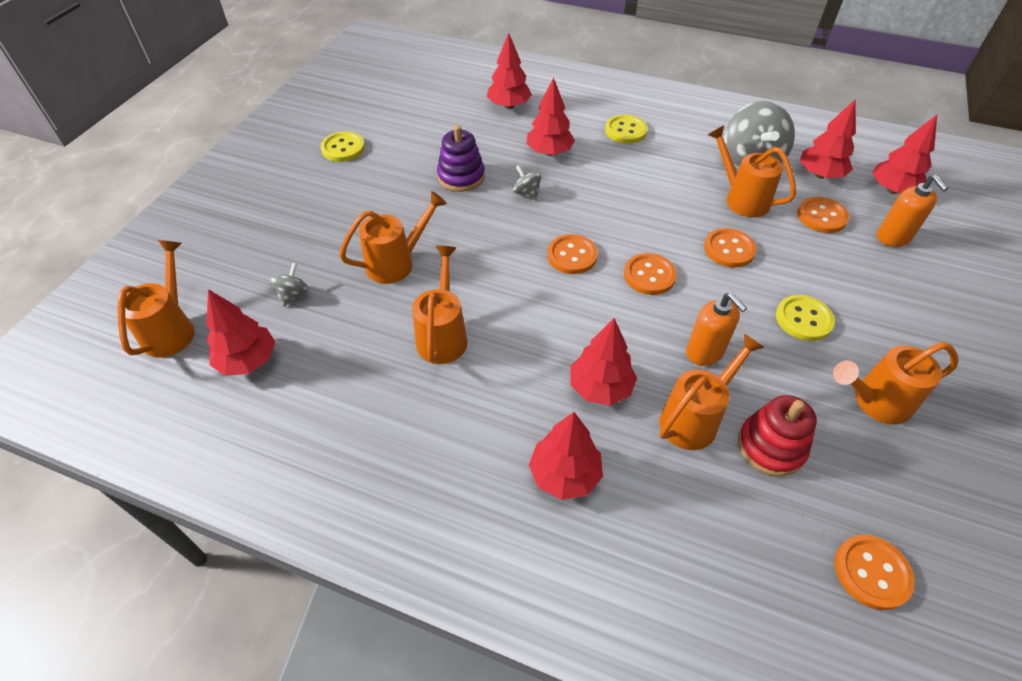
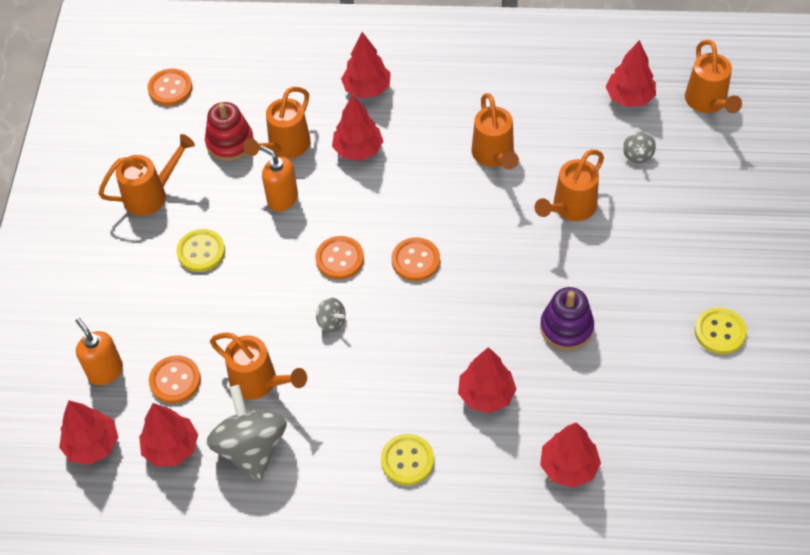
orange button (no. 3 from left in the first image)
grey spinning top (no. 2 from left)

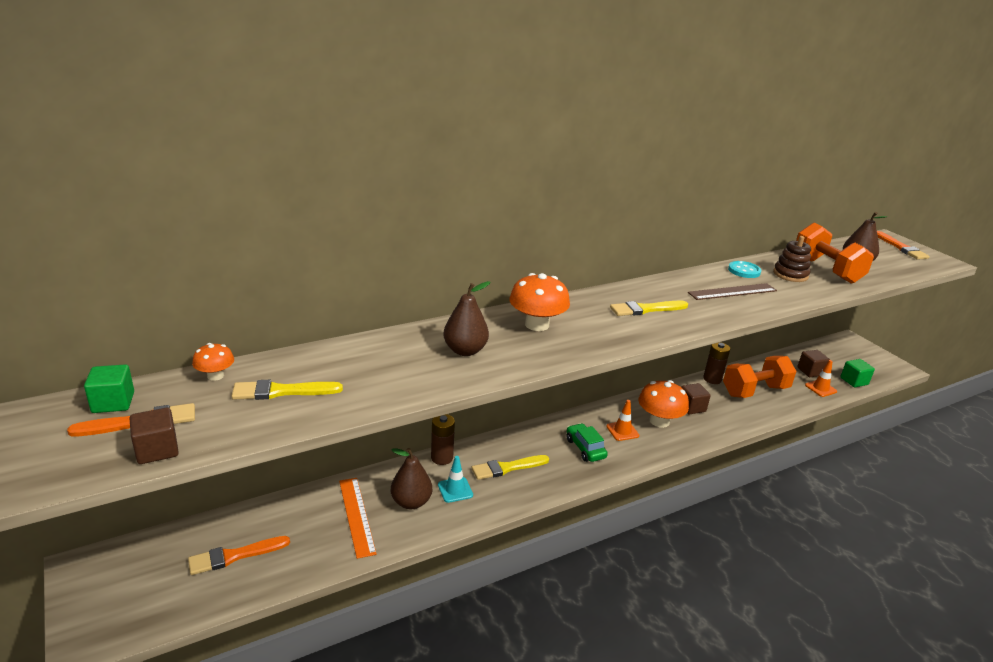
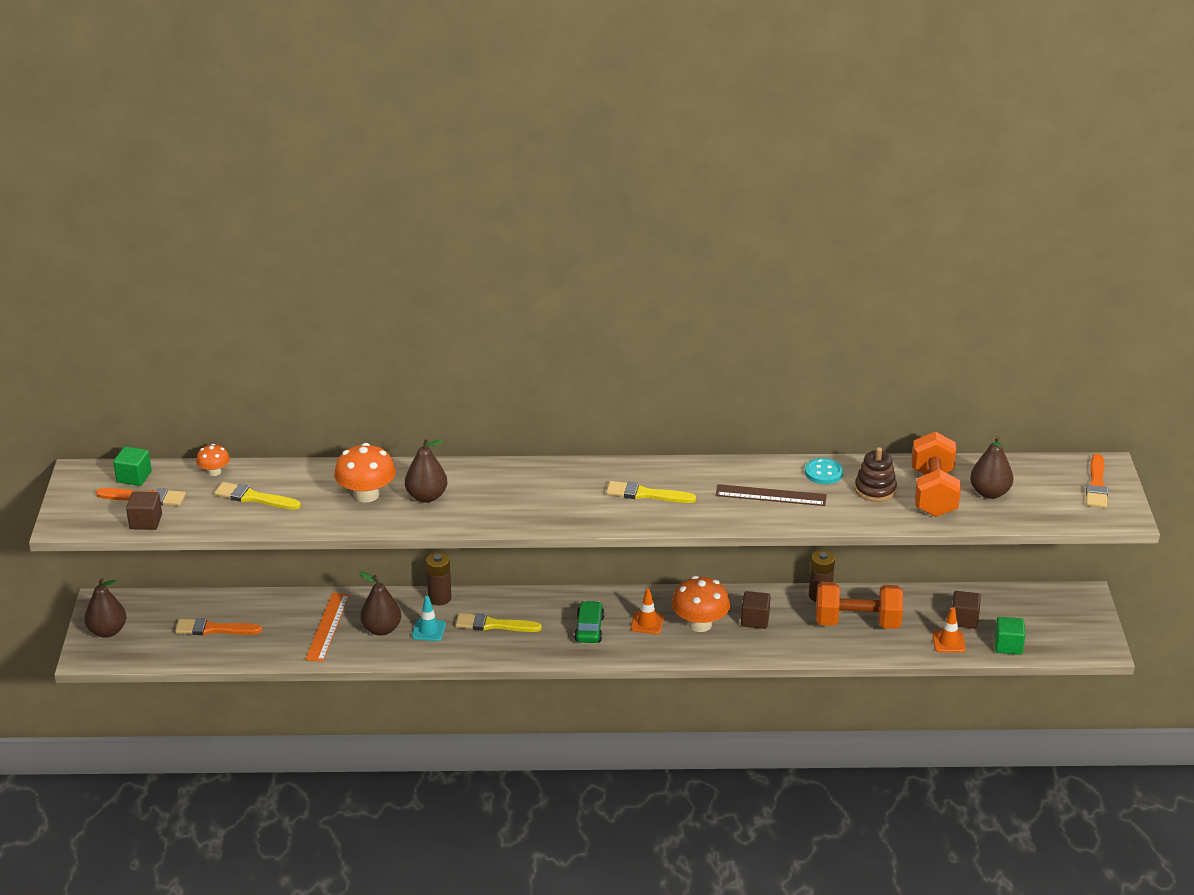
brown pear (no. 1 from left)
orange mushroom (no. 2 from left)

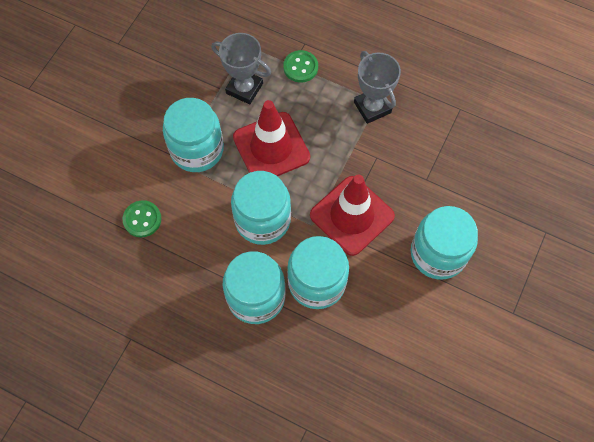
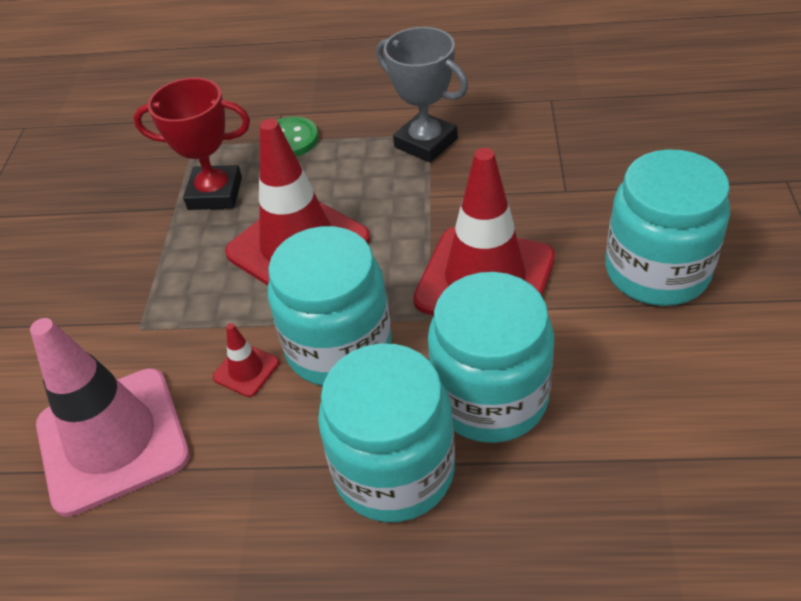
turquoise jar (no. 1 from left in the first image)
red traffic cone (no. 1 from left)
pink traffic cone
red trophy

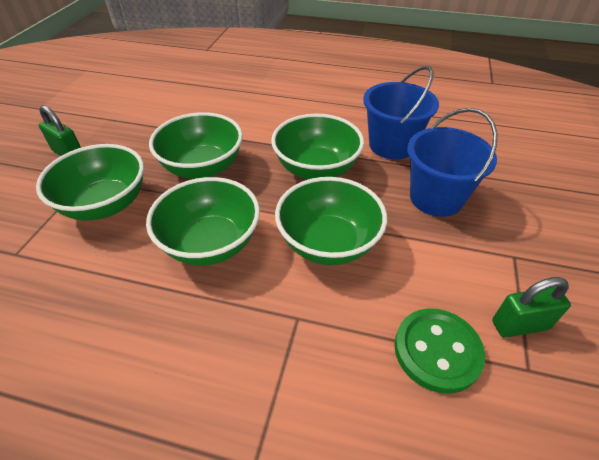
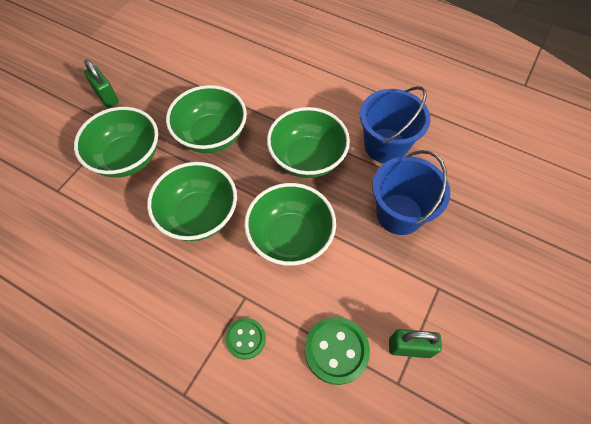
green button (no. 1 from left)

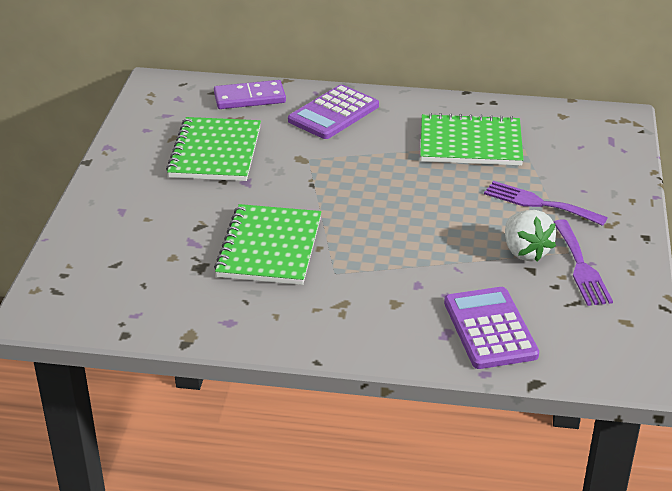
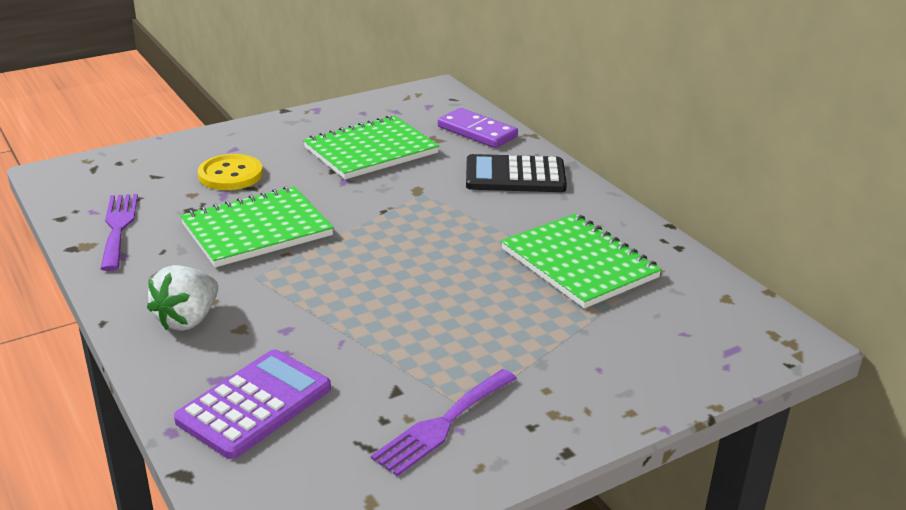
yellow button
purple fork (no. 1 from left)
white strawberry
black calculator

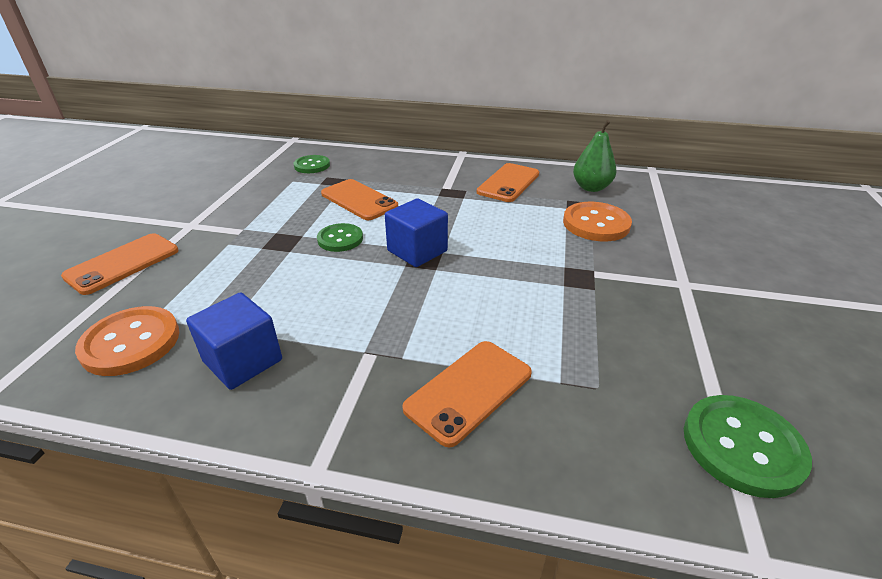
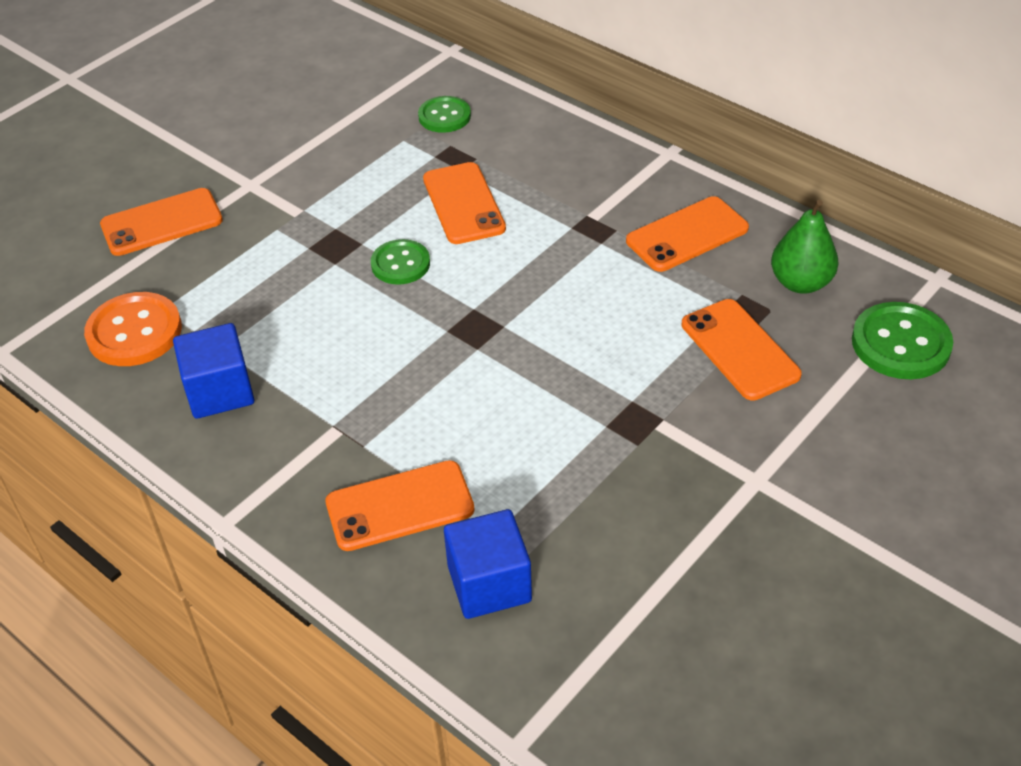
blue cube (no. 2 from left)
green button (no. 3 from left)
orange phone (no. 5 from left)

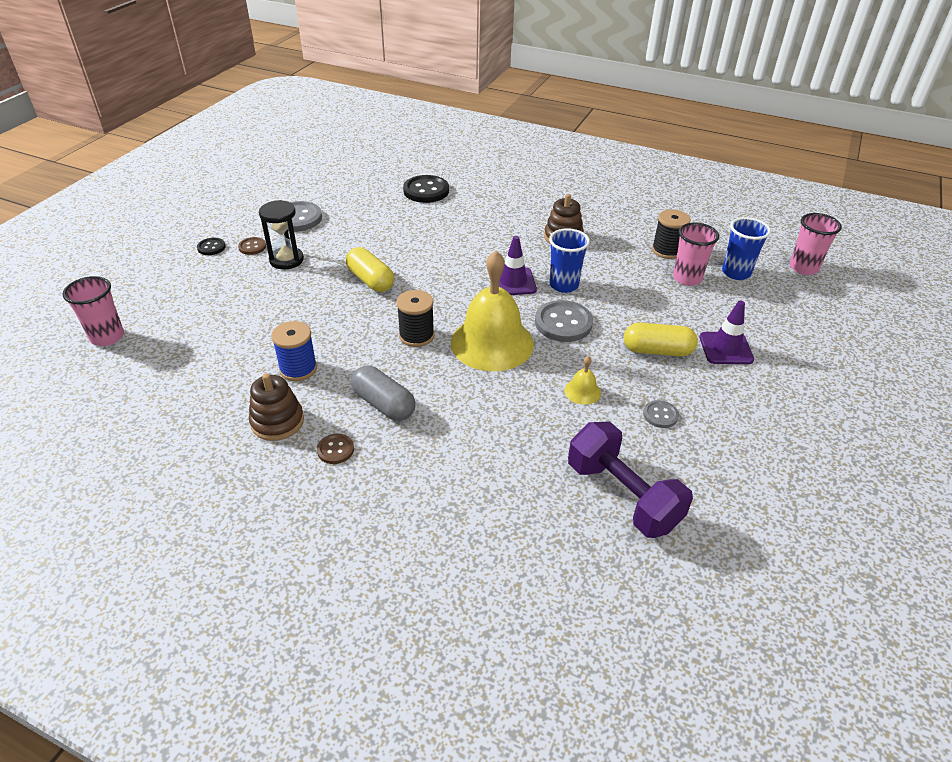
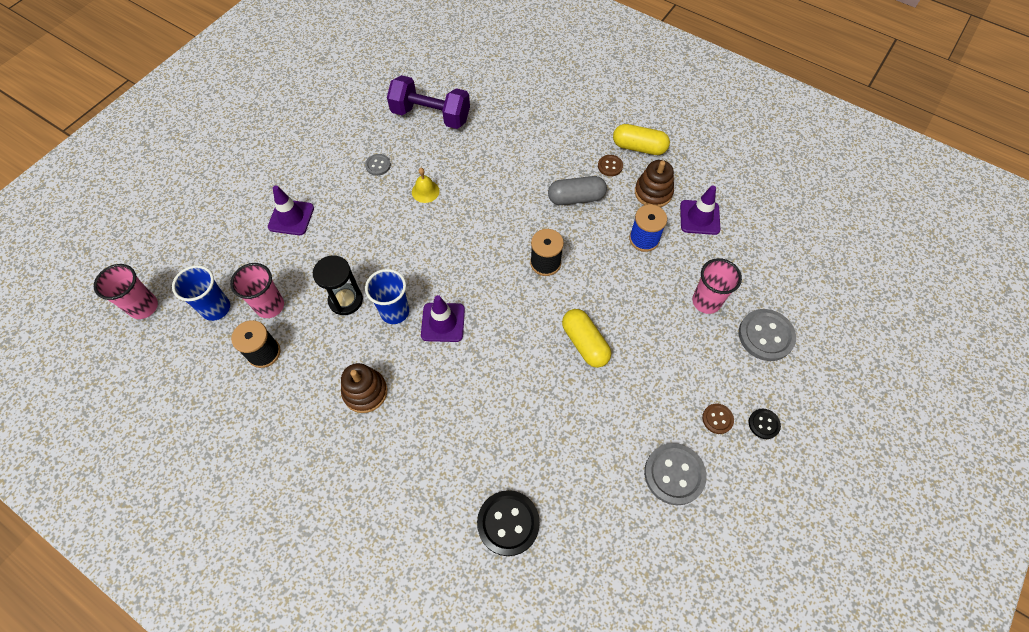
yellow bell (no. 1 from left in the first image)
purple traffic cone (no. 3 from left)
pink cup (no. 3 from left)
black hourglass
grey button (no. 3 from left)
yellow capsule (no. 2 from left)
grey capsule
purple dumbbell

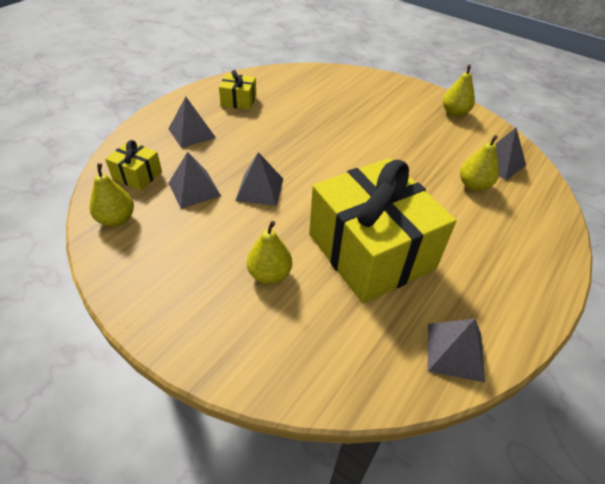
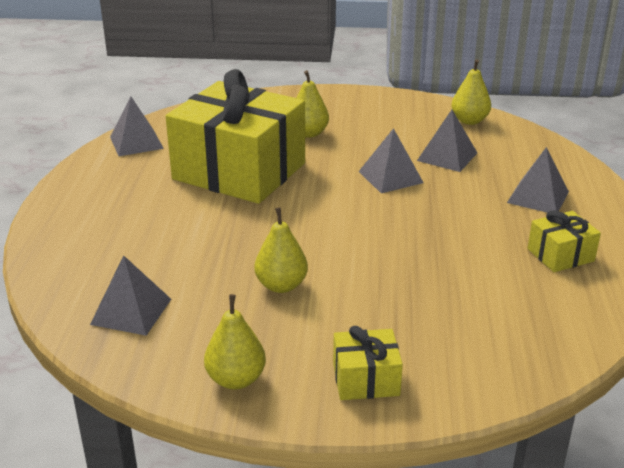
yellow gift (no. 2 from left)
yellow pear (no. 2 from left)

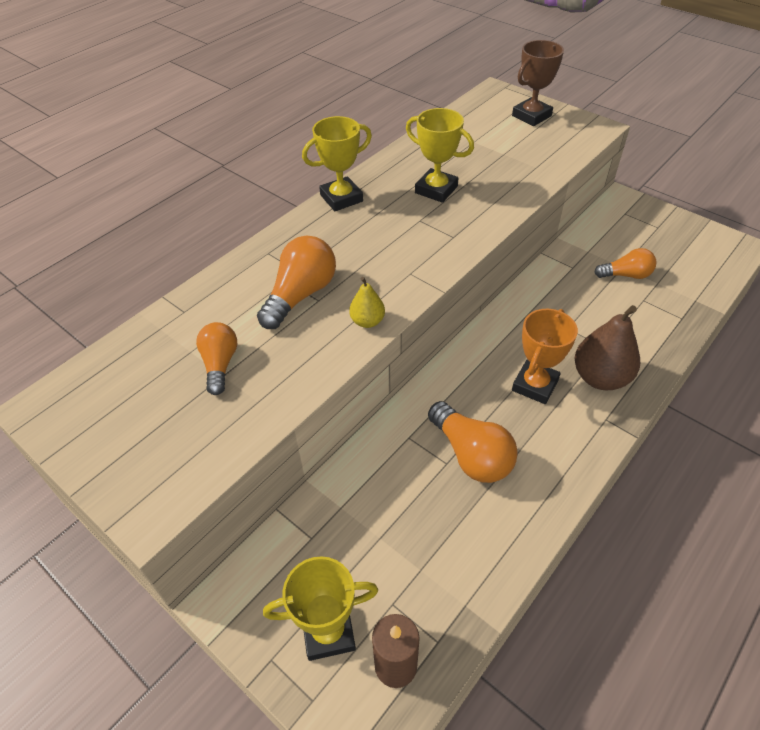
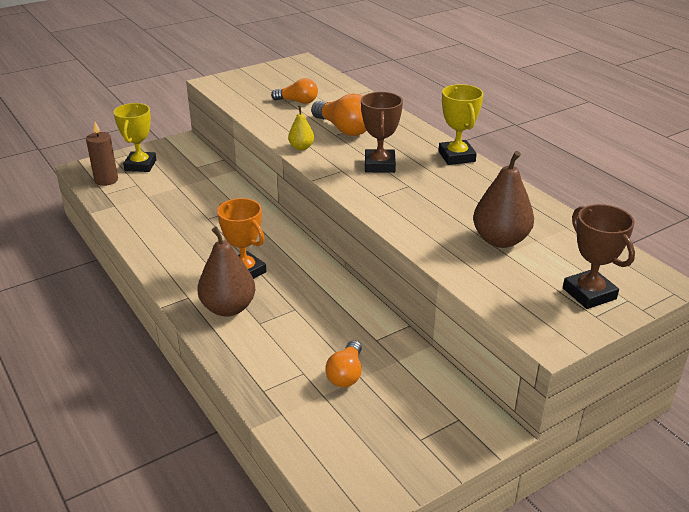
yellow trophy (no. 3 from left in the first image)
orange light bulb (no. 3 from left in the first image)
brown trophy (no. 1 from left)
brown pear (no. 2 from left)

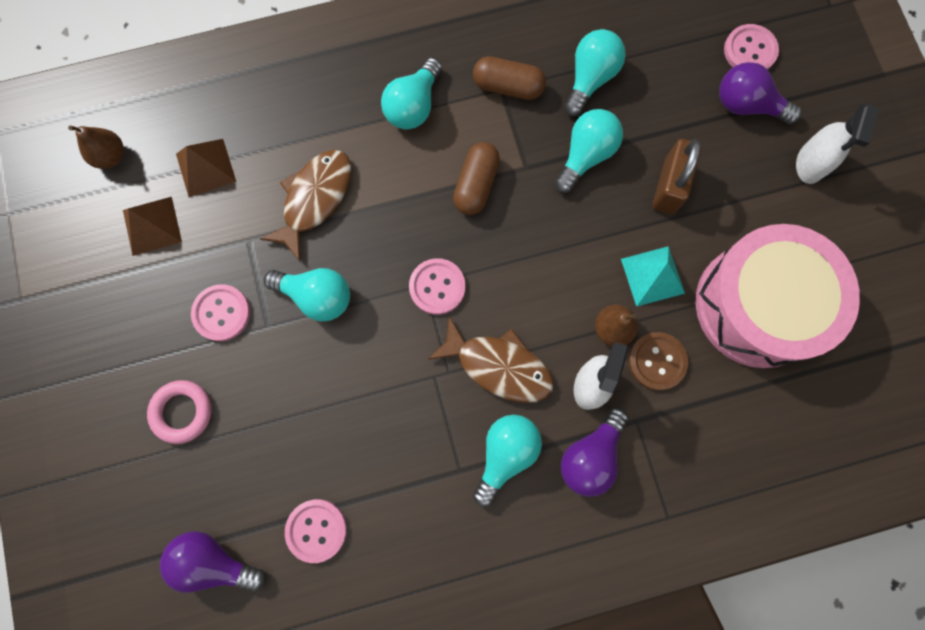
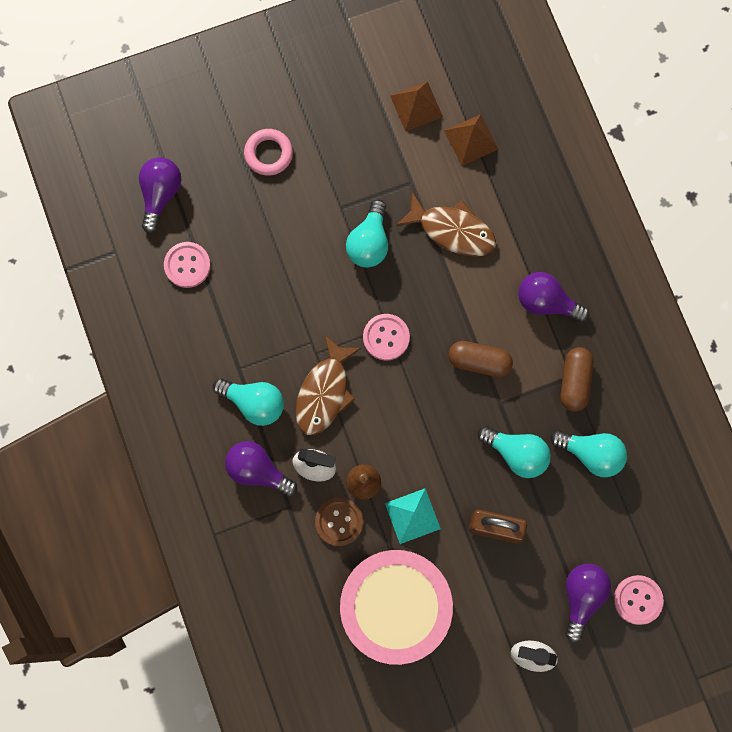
brown pear (no. 1 from left in the first image)
pink button (no. 1 from left in the first image)
purple light bulb (no. 3 from left)

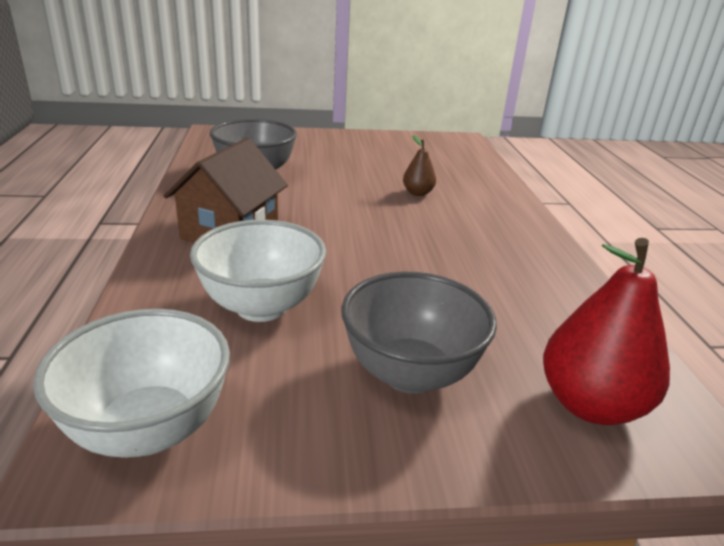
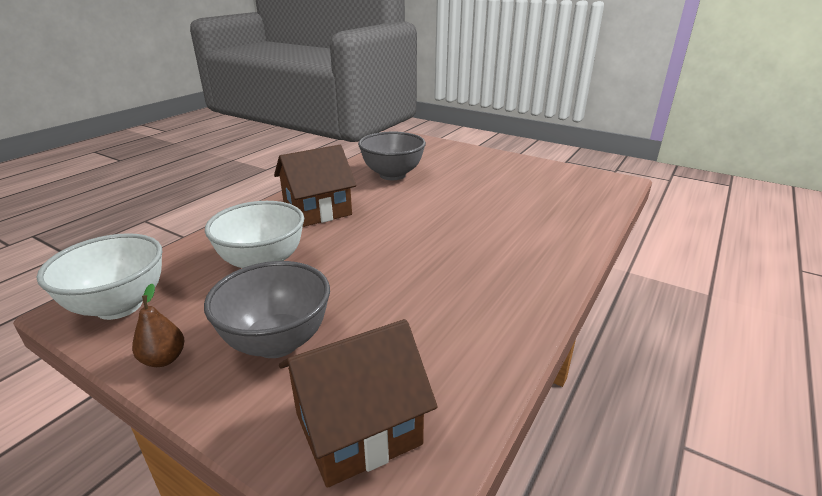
brown pear
brown house (no. 2 from left)

